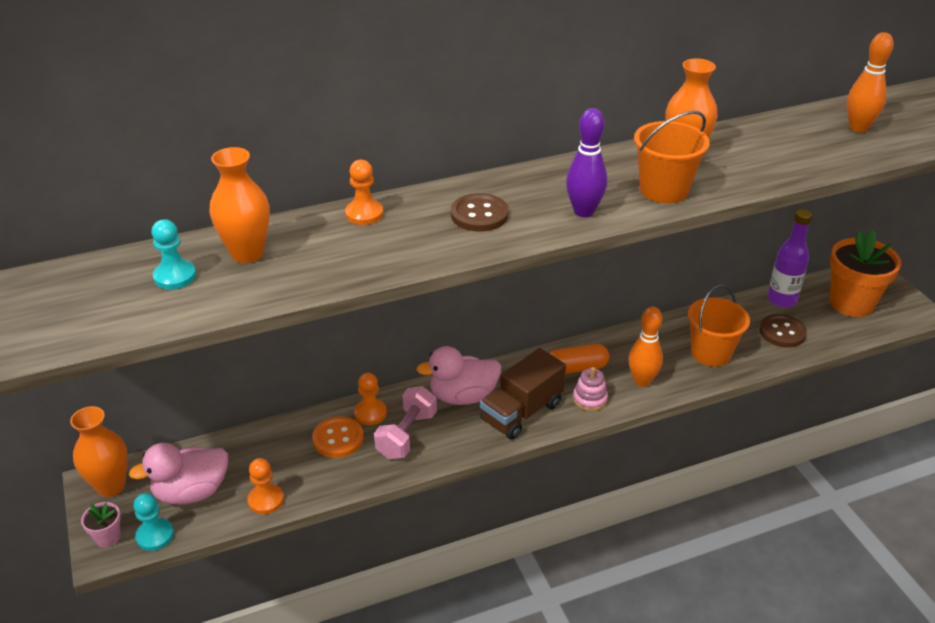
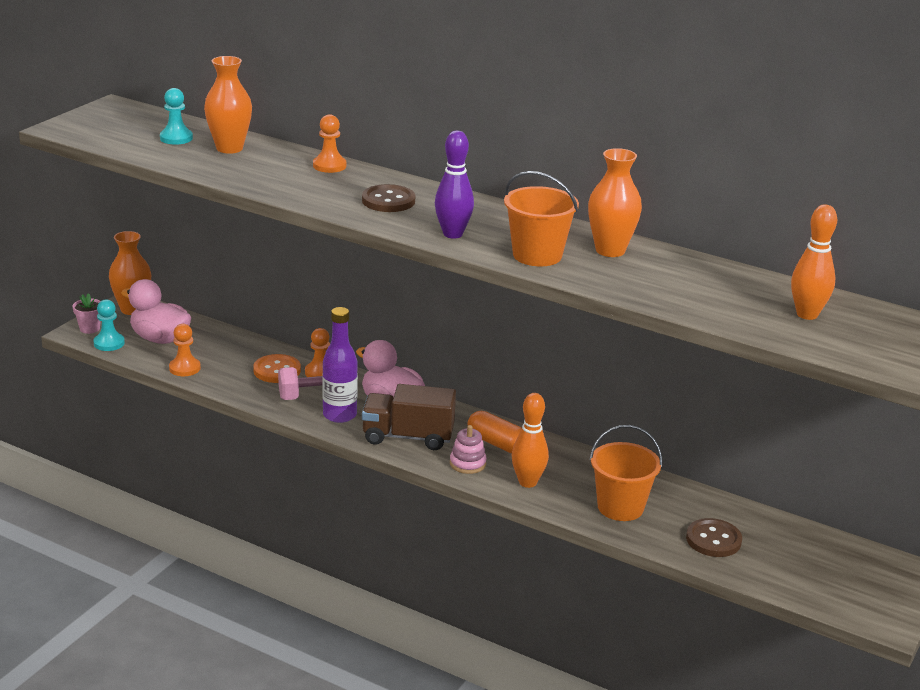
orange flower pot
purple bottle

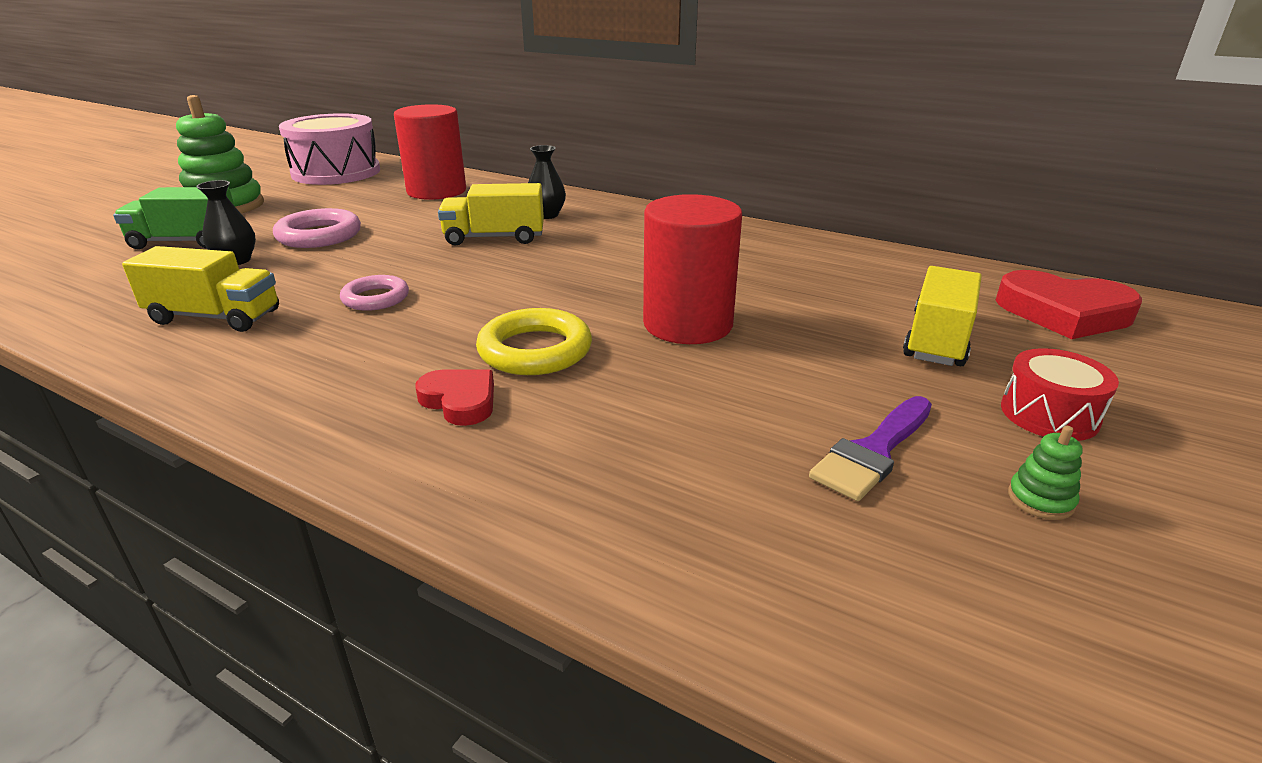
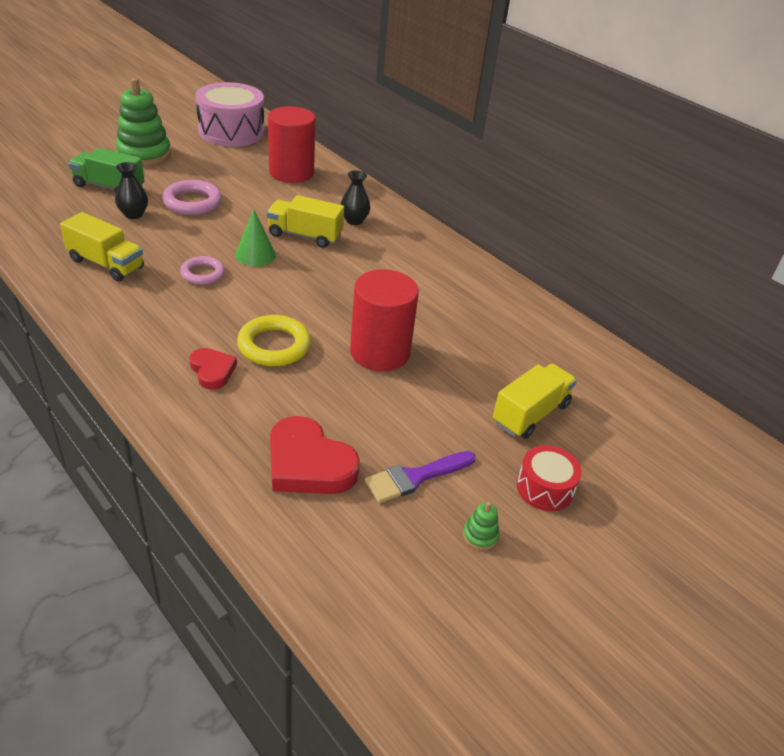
green cone
red heart (no. 2 from left)

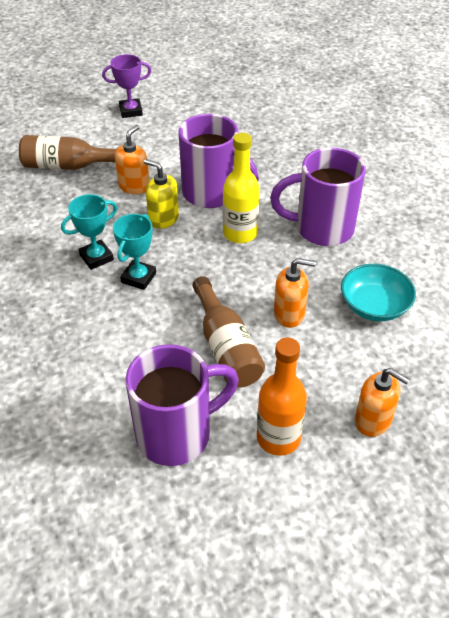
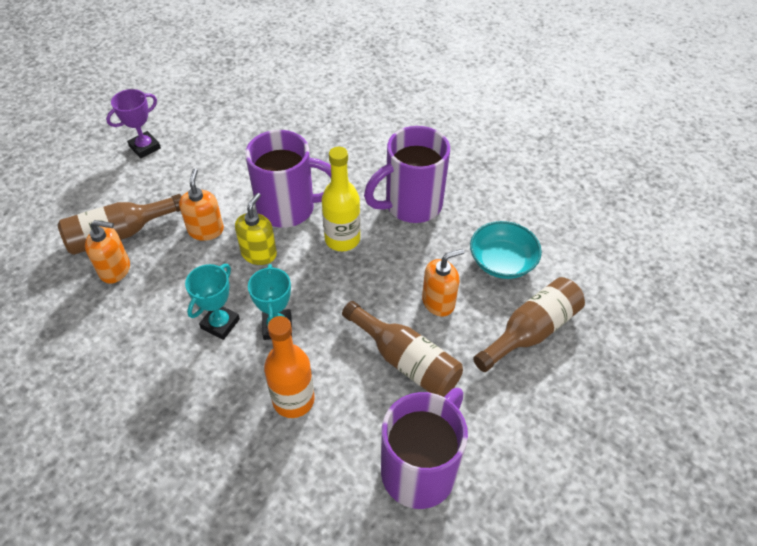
brown bottle (no. 3 from left)
orange bottle
orange soap dispenser (no. 1 from left)
yellow soap dispenser

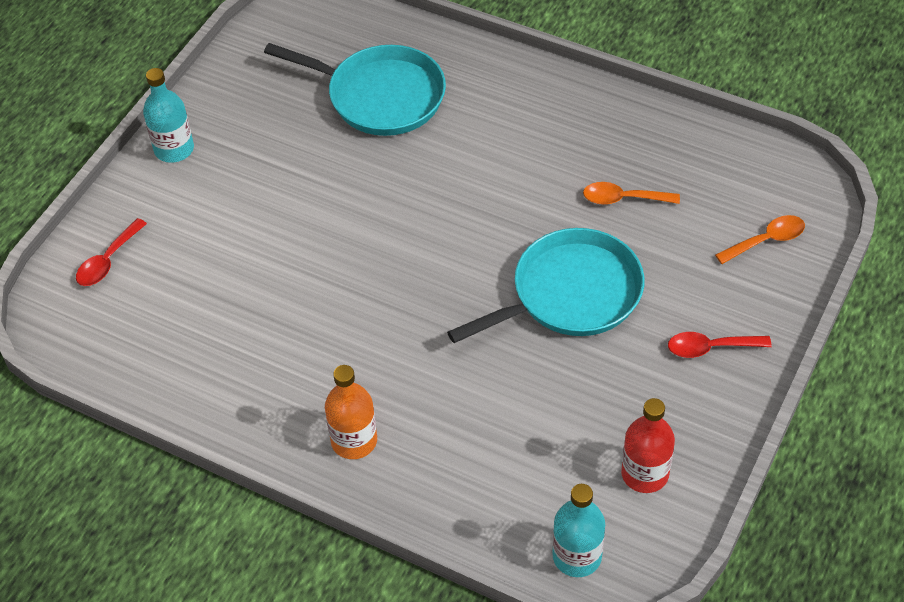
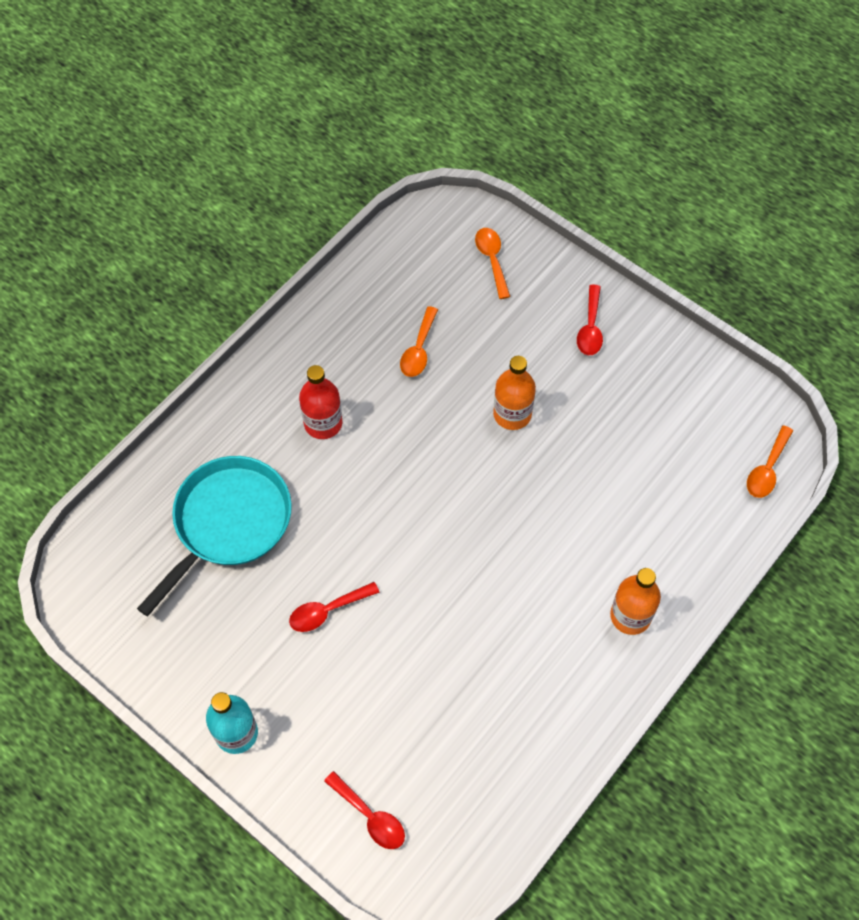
red spoon (no. 1 from left)
red bottle
orange bottle (no. 1 from left)
orange spoon (no. 3 from left)

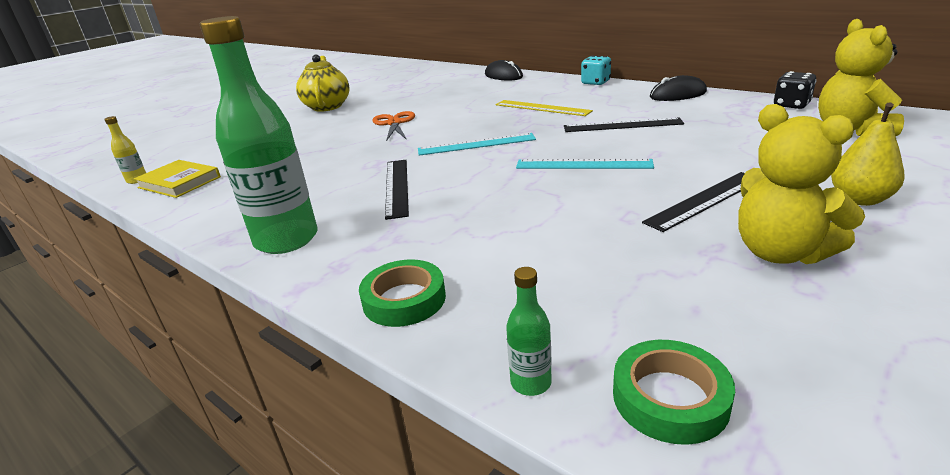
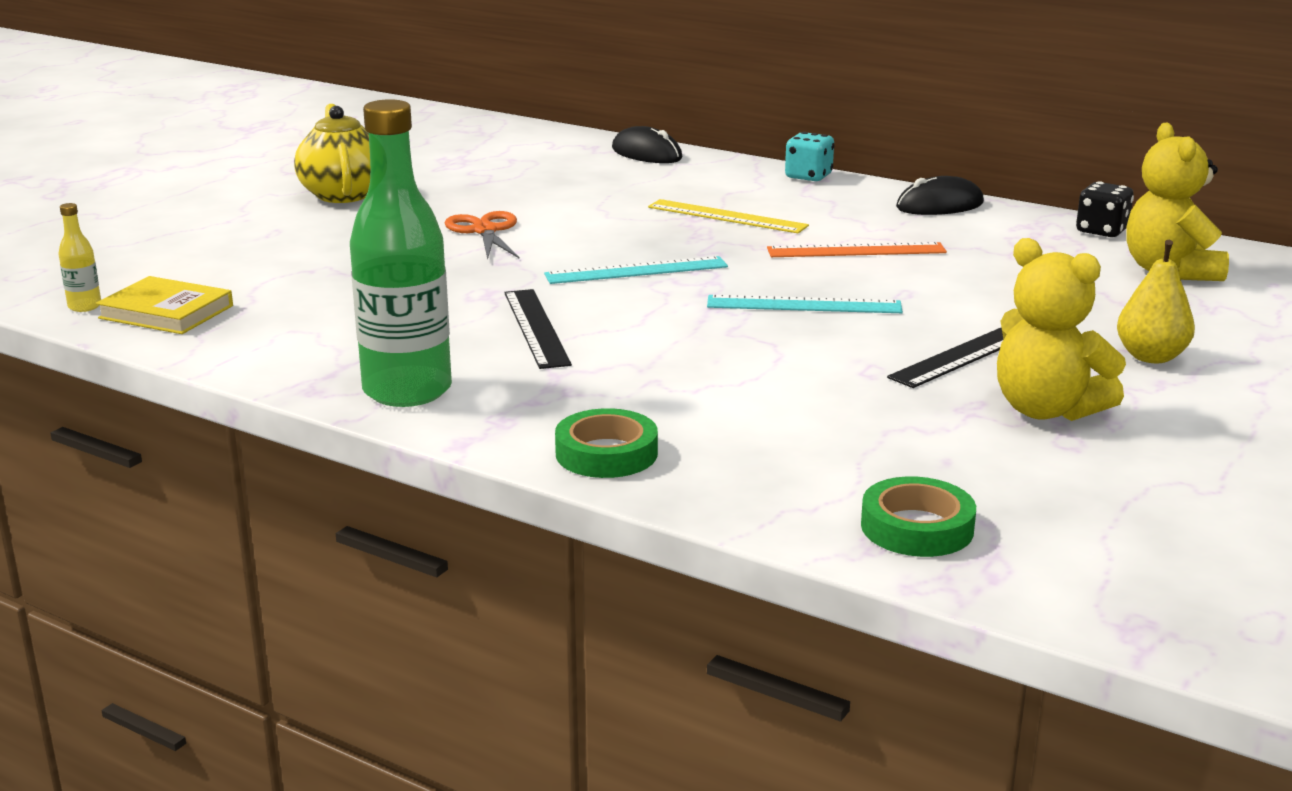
green bottle (no. 2 from left in the first image)
orange ruler

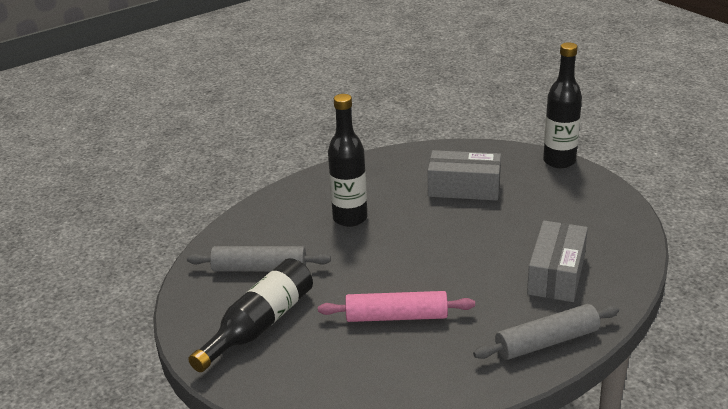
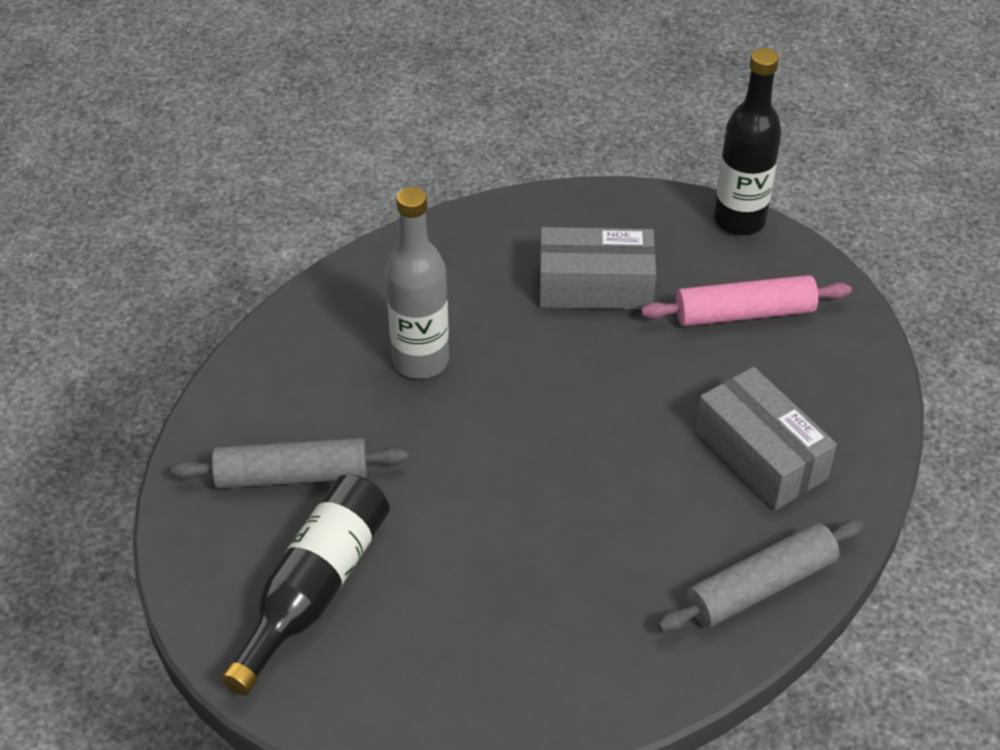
pink rolling pin
grey bottle
grey box (no. 2 from left)

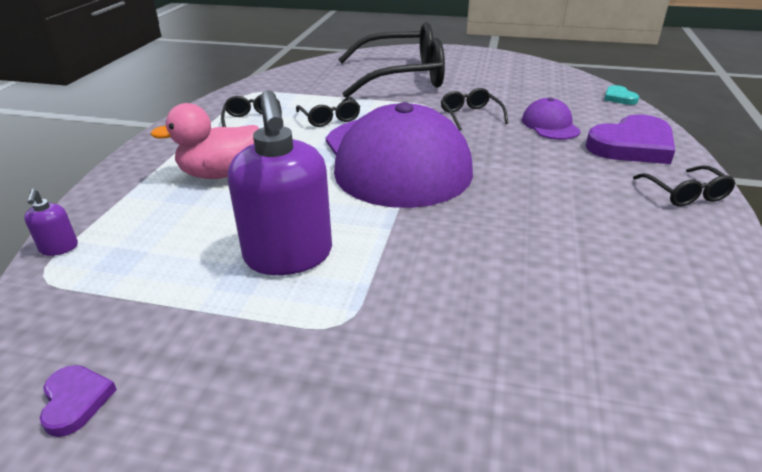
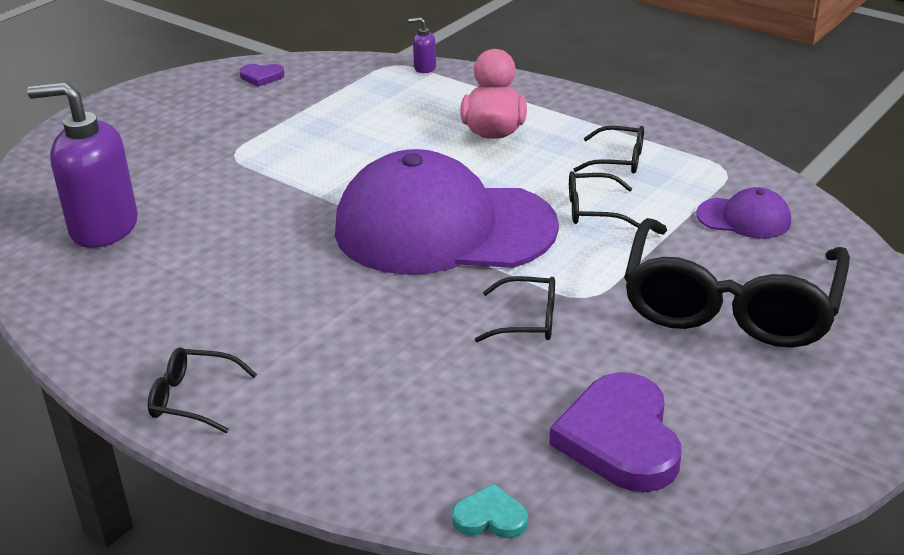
purple soap dispenser (no. 1 from left)
purple cap (no. 2 from left)
purple heart (no. 2 from left)

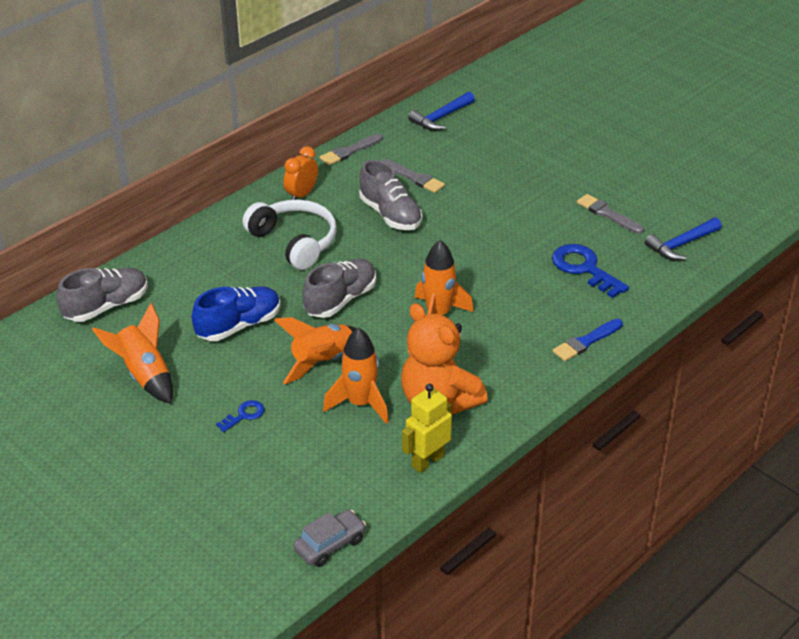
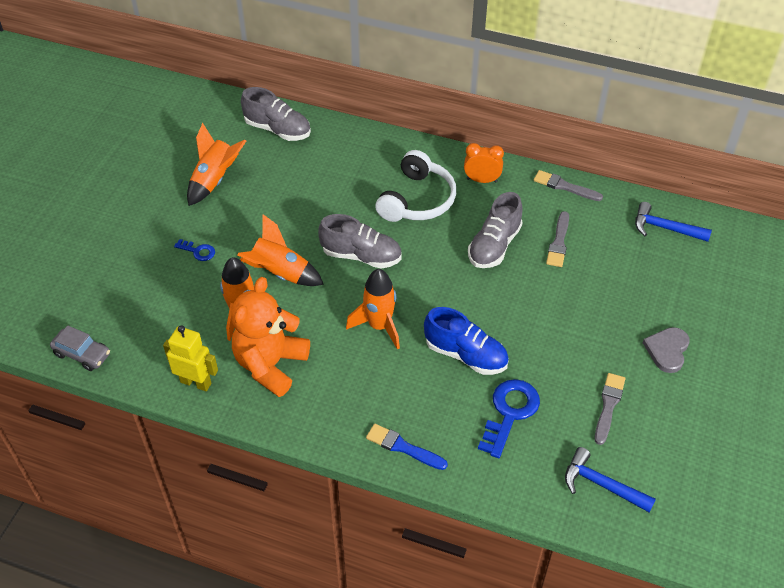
grey heart
blue shoe

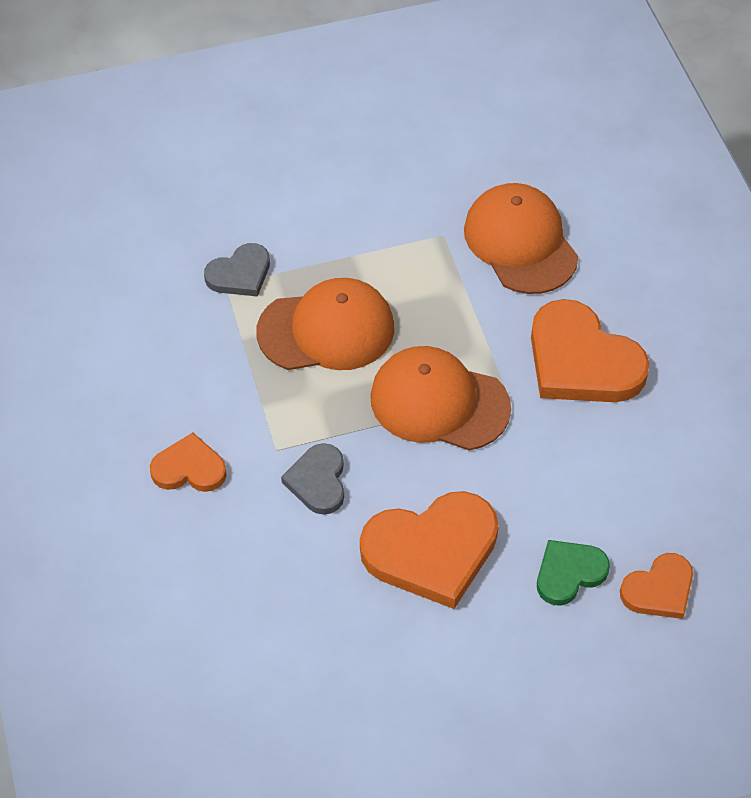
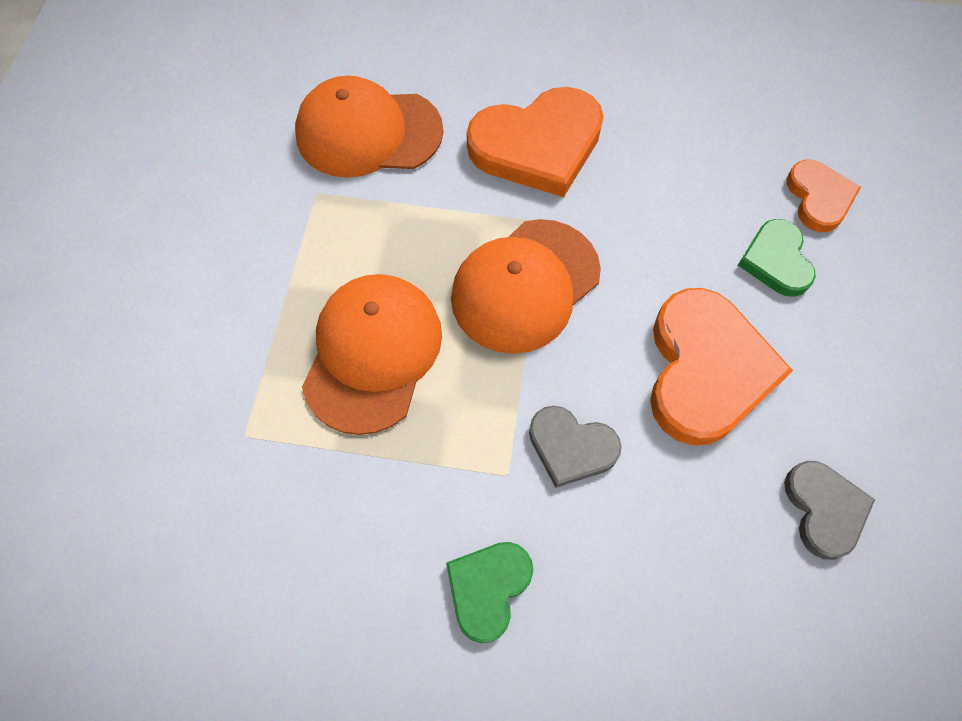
grey heart (no. 2 from left)
green heart (no. 1 from left)

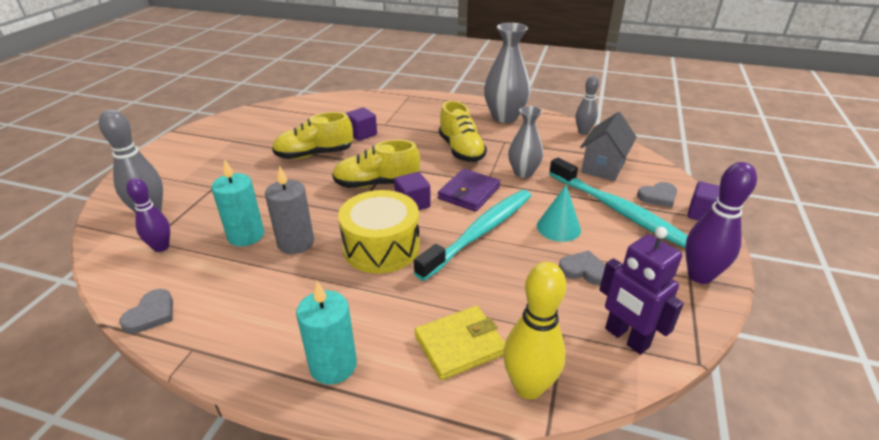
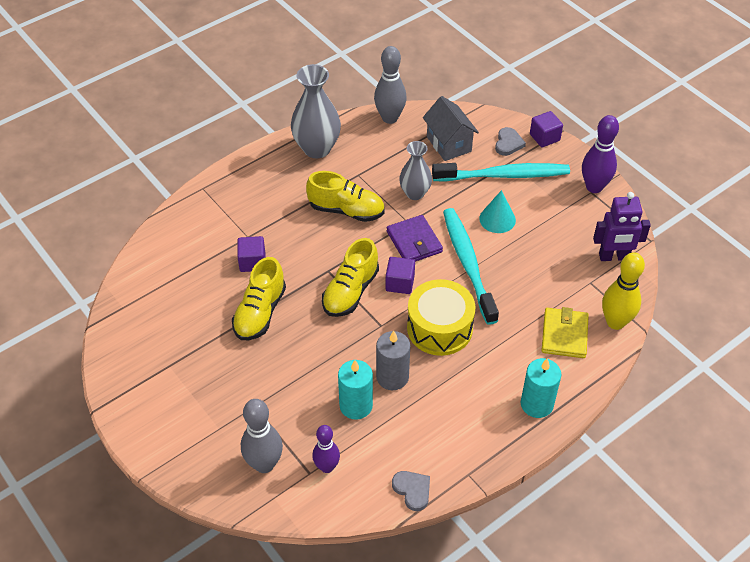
grey heart (no. 2 from left in the first image)
grey bowling pin (no. 2 from left)

